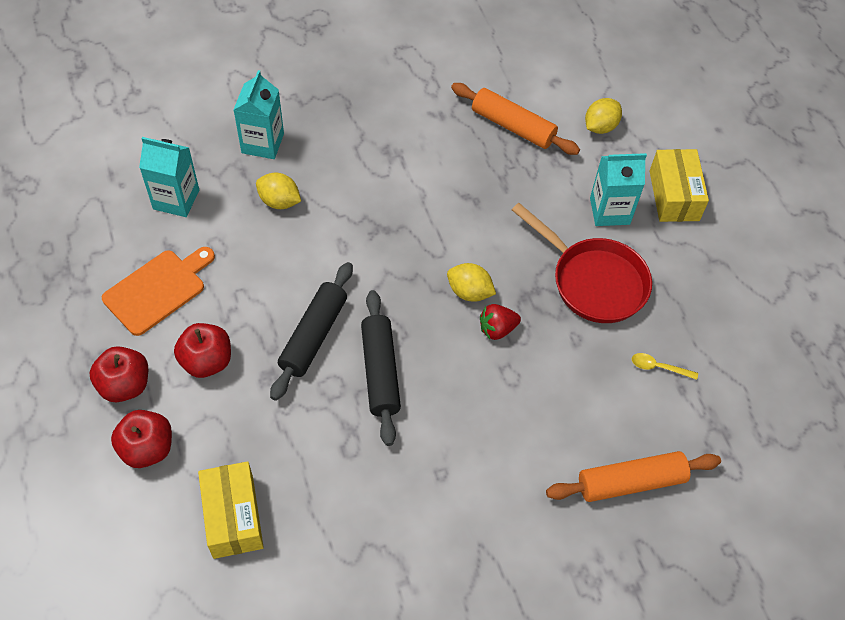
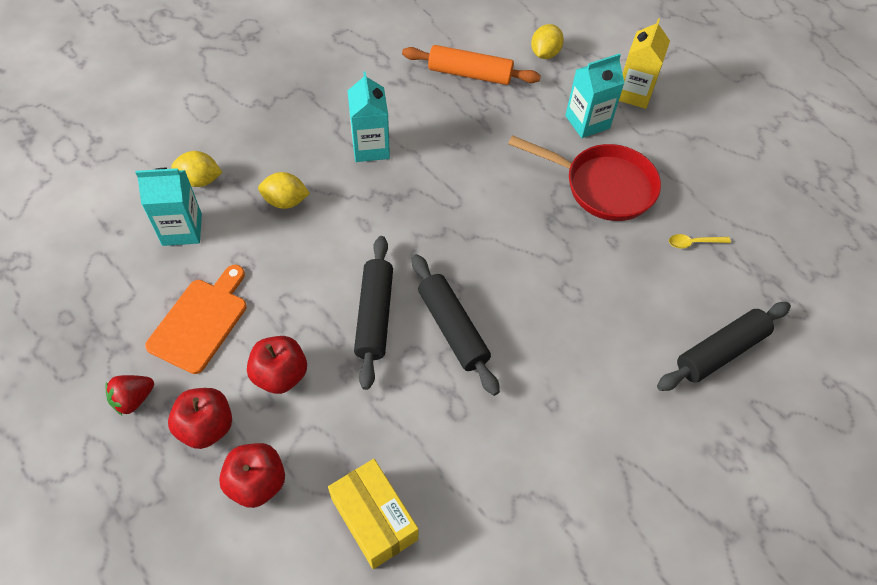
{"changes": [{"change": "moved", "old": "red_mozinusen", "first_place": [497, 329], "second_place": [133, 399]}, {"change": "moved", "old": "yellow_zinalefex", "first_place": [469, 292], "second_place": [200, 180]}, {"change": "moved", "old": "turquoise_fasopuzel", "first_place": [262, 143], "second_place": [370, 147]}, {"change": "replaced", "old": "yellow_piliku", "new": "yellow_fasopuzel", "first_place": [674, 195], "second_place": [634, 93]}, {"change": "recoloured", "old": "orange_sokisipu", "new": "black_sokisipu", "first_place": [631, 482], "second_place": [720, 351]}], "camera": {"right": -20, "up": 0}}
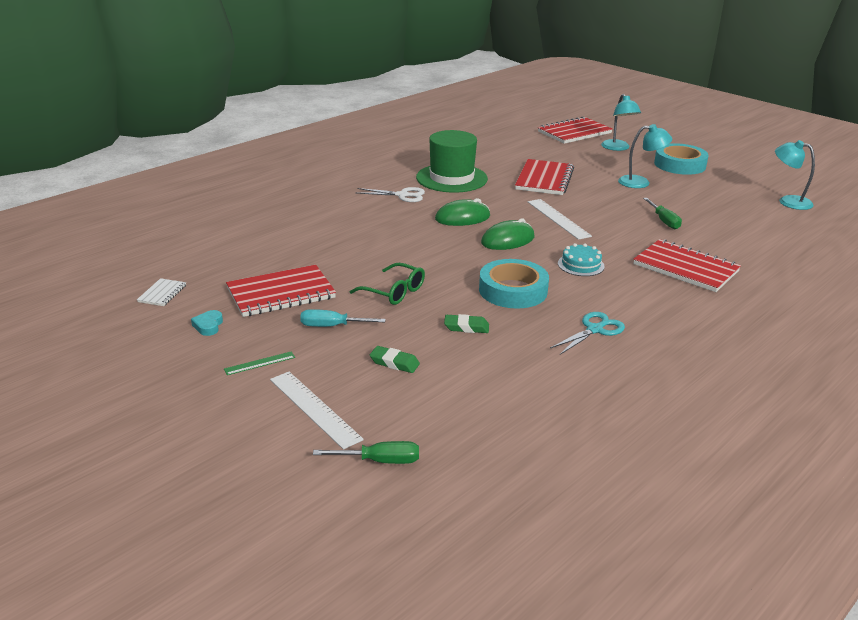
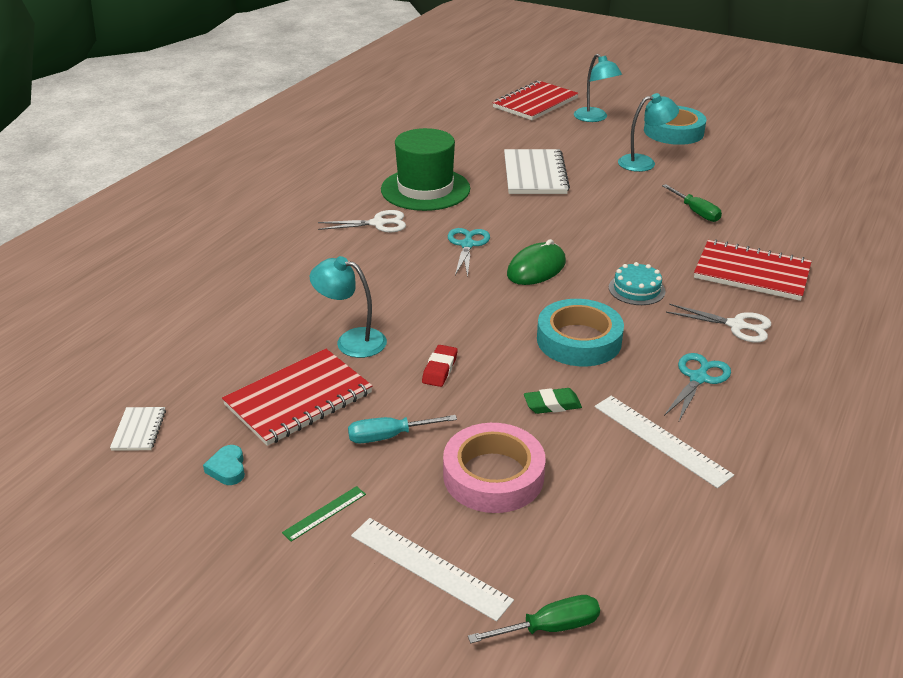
{"changes": [{"change": "moved", "old": "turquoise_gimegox", "first_place": [788, 201], "second_place": [351, 341]}, {"change": "replaced", "old": "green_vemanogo", "new": "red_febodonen", "first_place": [394, 292], "second_place": [440, 369]}, {"change": "replaced", "old": "green_febodonen", "new": "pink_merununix", "first_place": [394, 363], "second_place": [493, 475]}, {"change": "replaced", "old": "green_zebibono", "new": "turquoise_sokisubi", "first_place": [462, 218], "second_place": [467, 245]}, {"change": "recoloured", "old": "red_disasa", "new": "white_disasa", "first_place": [544, 179], "second_place": [534, 174]}, {"change": "moved", "old": "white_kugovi", "first_place": [558, 218], "second_place": [661, 440]}, {"change": "added", "new": "white_sokisubi", "second_place": [736, 325]}], "camera": {"right": -15, "up": 5}}
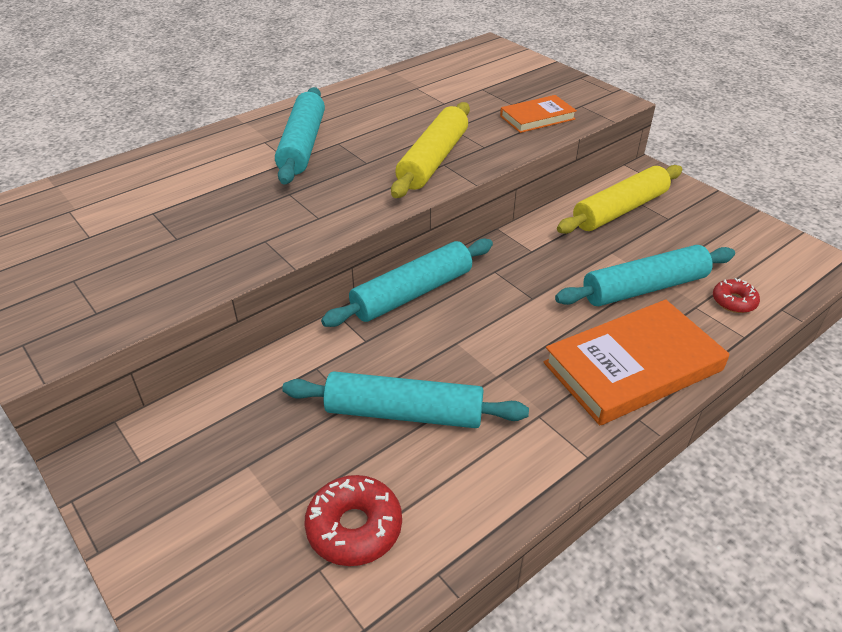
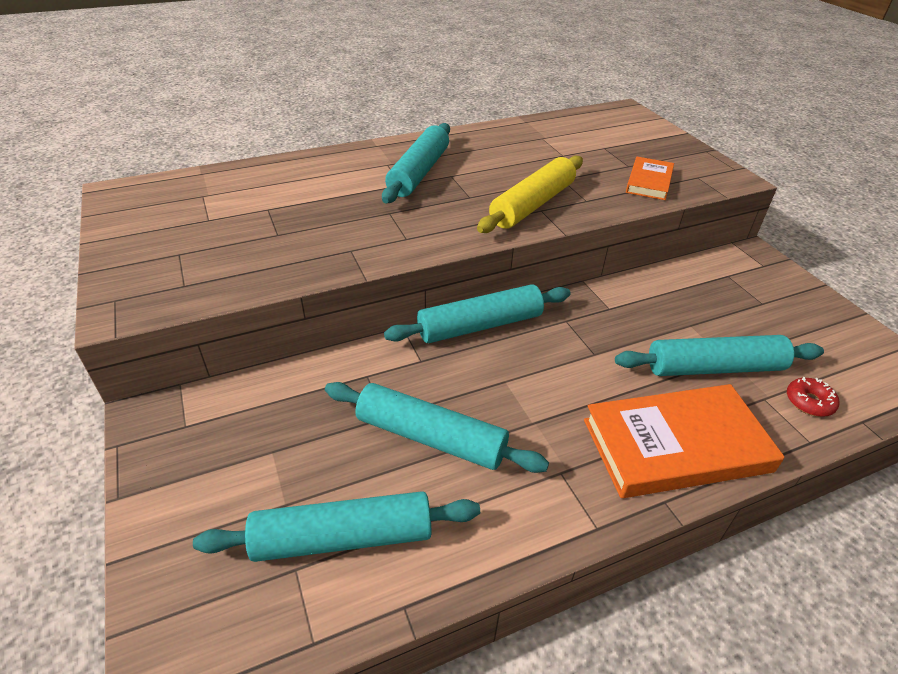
{"changes": [{"change": "replaced", "old": "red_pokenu", "new": "turquoise_sokisipu", "first_place": [354, 527], "second_place": [343, 537]}, {"change": "turned", "old": "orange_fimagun", "first_place": [537, 117], "second_place": [649, 182], "degrees": -60}, {"change": "removed", "old": "yellow_sokisipu", "first_place": [620, 210]}], "camera": {"right": 15, "up": 0}}
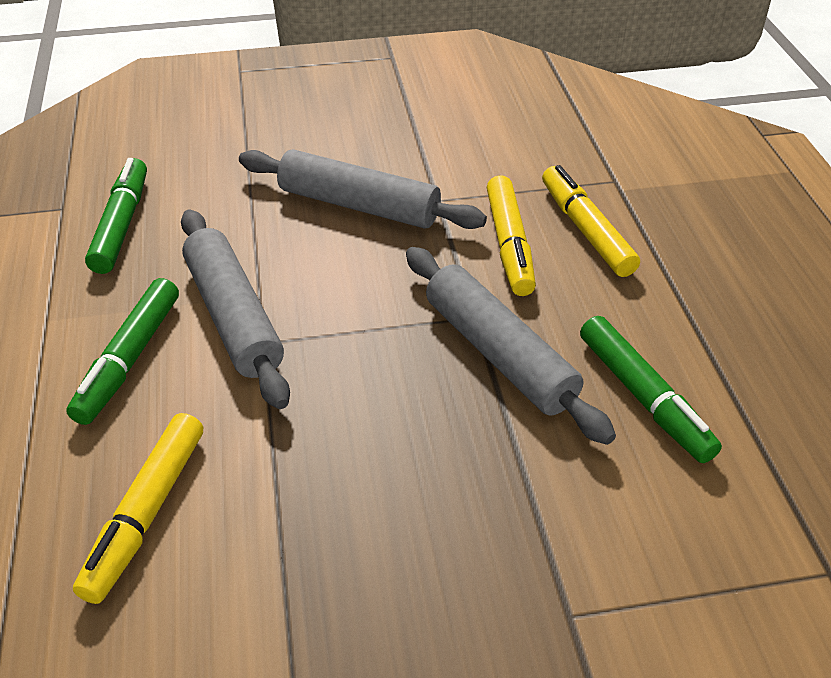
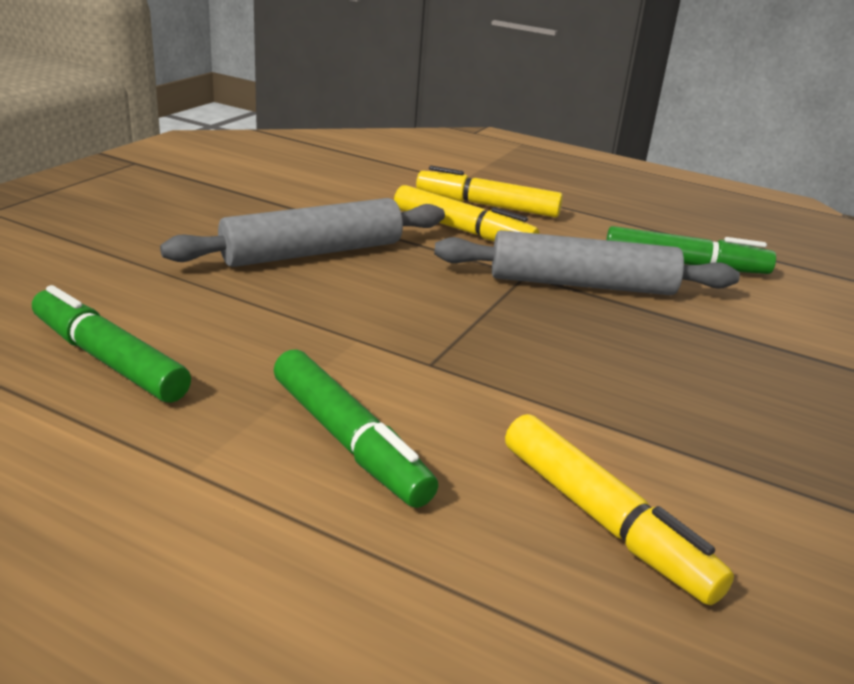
{"changes": [{"change": "removed", "old": "grey_sokisipu", "first_place": [234, 316]}], "camera": {"right": -55, "up": -15}}
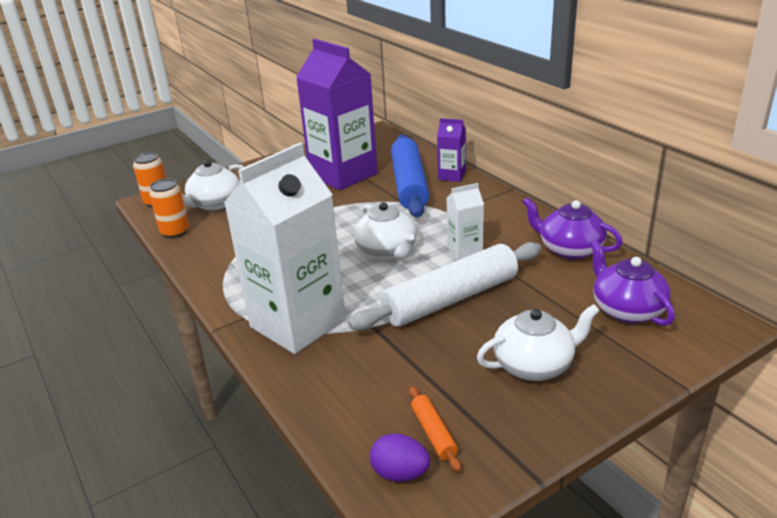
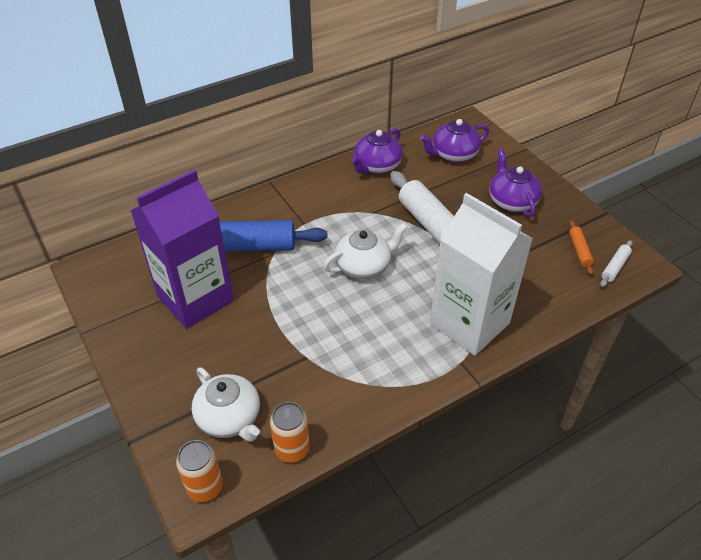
{"changes": [{"change": "recoloured", "old": "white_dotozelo", "new": "purple_dotozelo", "first_place": [534, 365], "second_place": [512, 201]}, {"change": "turned", "old": "orange_sokisipu", "first_place": [433, 433], "second_place": [579, 251], "degrees": -75}, {"change": "replaced", "old": "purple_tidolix", "new": "white_sokisipu", "first_place": [400, 473], "second_place": [615, 267]}, {"change": "removed", "old": "purple_fasopuzel", "first_place": [451, 176]}, {"change": "removed", "old": "white_fasopuzel", "first_place": [464, 250]}], "camera": {"right": -90, "up": 15}}
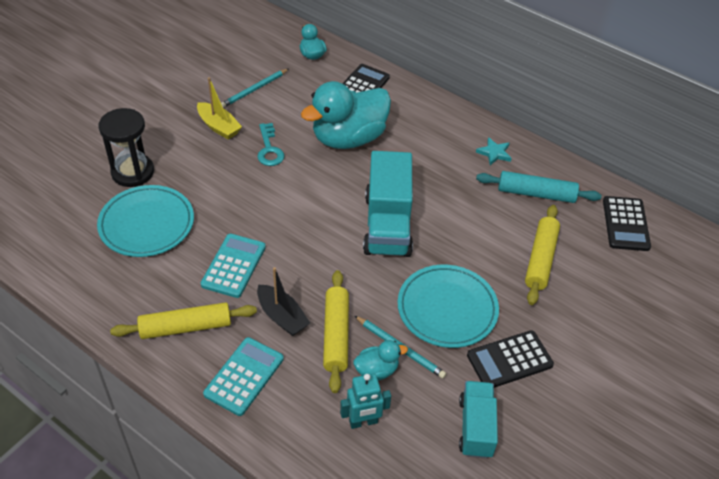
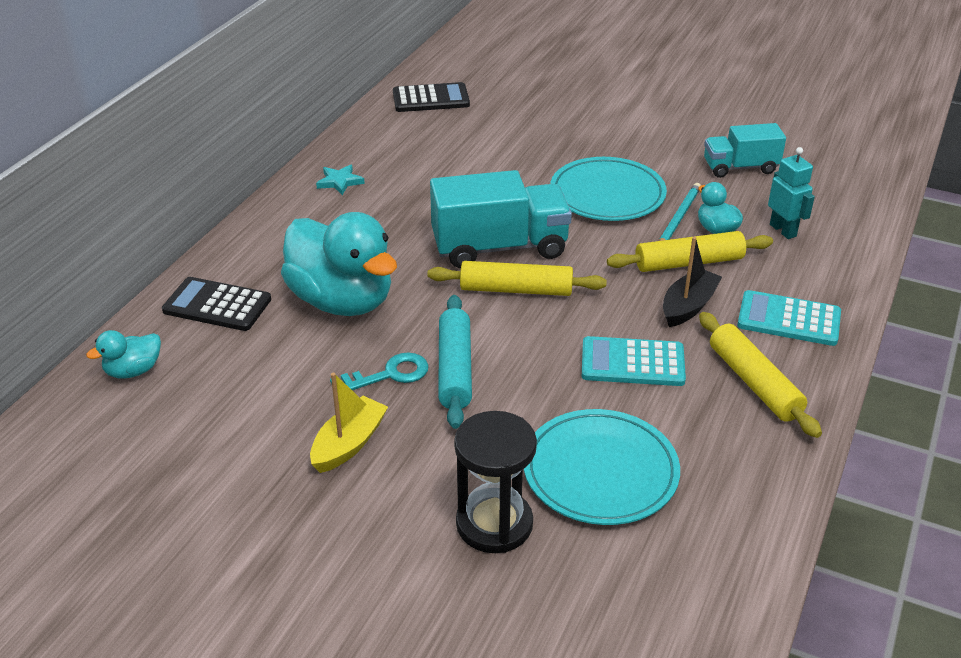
{"changes": [{"change": "moved", "old": "yellow_sokisipu", "first_place": [540, 259], "second_place": [516, 289]}, {"change": "moved", "old": "turquoise_sokisipu", "first_place": [536, 193], "second_place": [454, 369]}, {"change": "removed", "old": "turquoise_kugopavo", "first_place": [254, 90]}, {"change": "removed", "old": "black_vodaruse", "first_place": [509, 360]}], "camera": {"right": -100, "up": -10}}
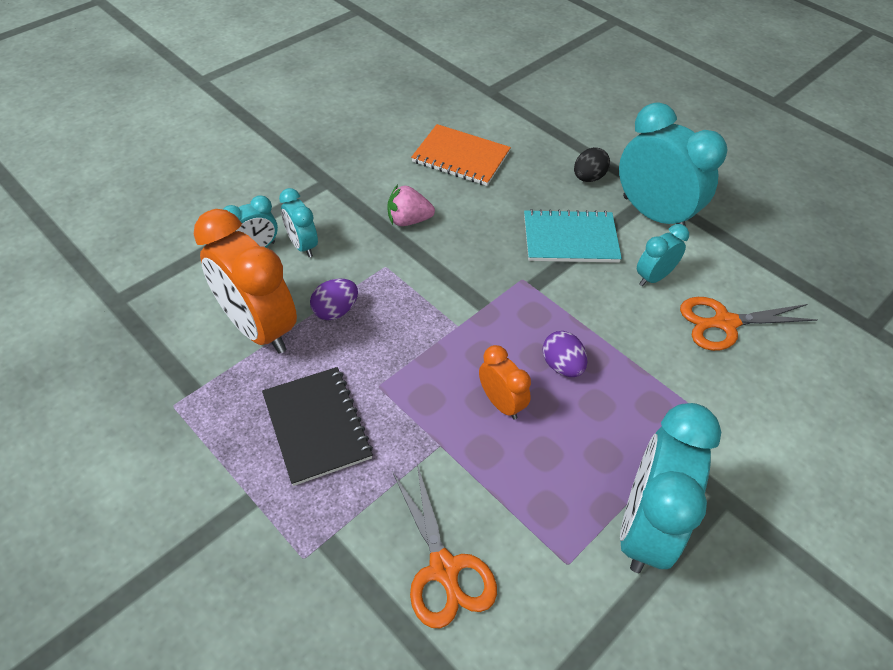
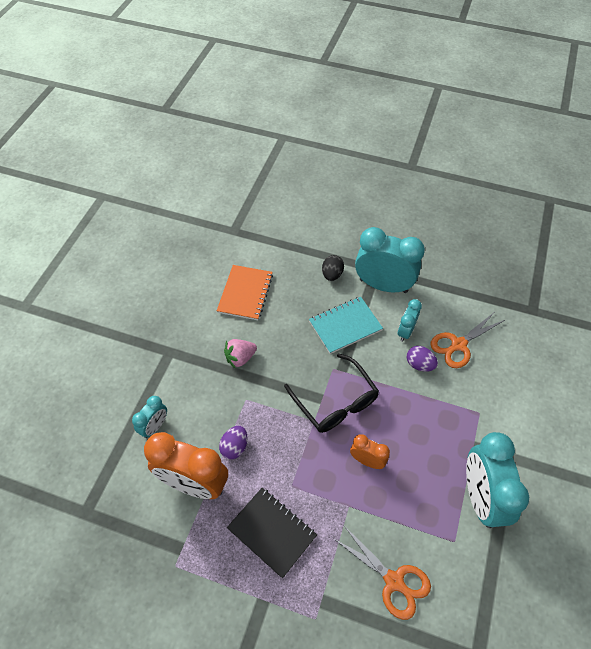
{"changes": [{"change": "turned", "old": "orange_disasa", "first_place": [461, 157], "second_place": [245, 293], "degrees": -75}, {"change": "added", "new": "black_vemanogo", "second_place": [335, 402]}, {"change": "moved", "old": "purple_tidolix", "first_place": [562, 366], "second_place": [419, 364]}, {"change": "removed", "old": "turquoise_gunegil", "first_place": [302, 245]}], "camera": {"right": -25, "up": 5}}
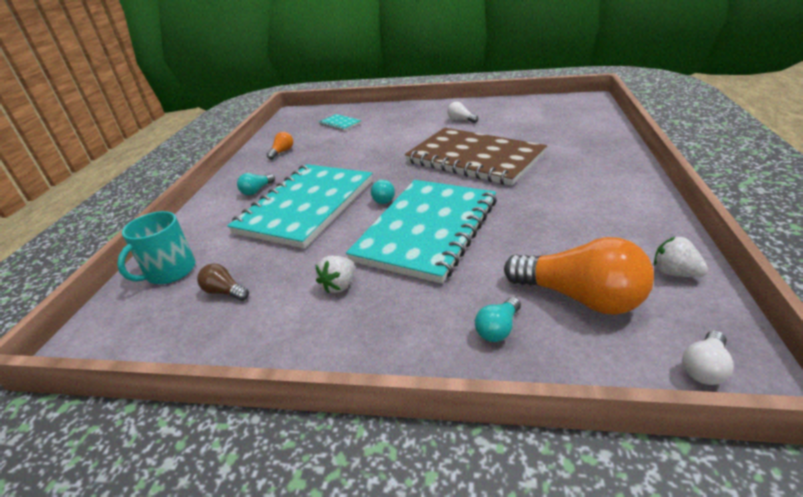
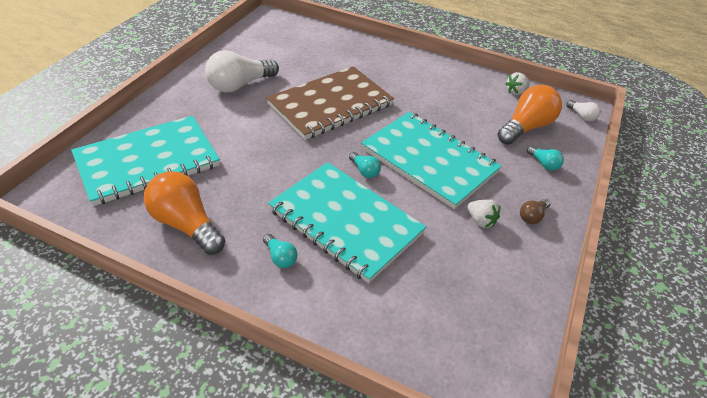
{"changes": [{"change": "resized", "old": "turquoise_disasa", "first_place": [340, 124], "second_place": [148, 162], "factor": 2.49}, {"change": "resized", "old": "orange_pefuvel", "first_place": [282, 152], "second_place": [186, 224], "factor": 2.13}, {"change": "resized", "old": "white_pefuvel", "first_place": [461, 120], "second_place": [240, 85], "factor": 2.13}, {"change": "turned", "old": "turquoise_pefuvel", "first_place": [383, 198], "second_place": [364, 171], "degrees": 45}, {"change": "moved", "old": "brown_pefuvel", "first_place": [225, 292], "second_place": [532, 216]}, {"change": "removed", "old": "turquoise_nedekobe", "first_place": [170, 271]}], "camera": {"right": -80, "up": 10}}
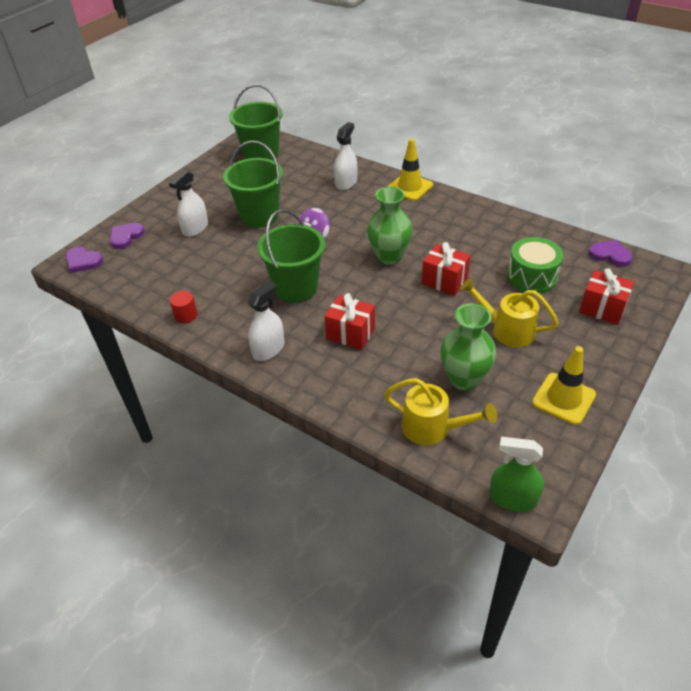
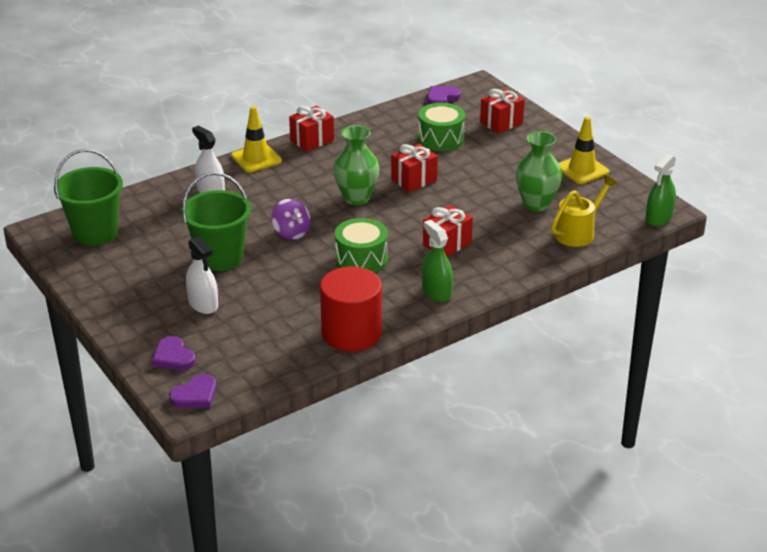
{"changes": [{"change": "added", "new": "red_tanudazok", "second_place": [312, 140]}, {"change": "resized", "old": "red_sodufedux", "first_place": [186, 315], "second_place": [351, 333], "factor": 2.38}, {"change": "replaced", "old": "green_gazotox", "new": "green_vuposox", "first_place": [296, 288], "second_place": [361, 259]}, {"change": "recoloured", "old": "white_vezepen", "new": "green_vezepen", "first_place": [268, 349], "second_place": [436, 292]}, {"change": "removed", "old": "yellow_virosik", "first_place": [506, 330]}], "camera": {"right": -70, "up": -10}}
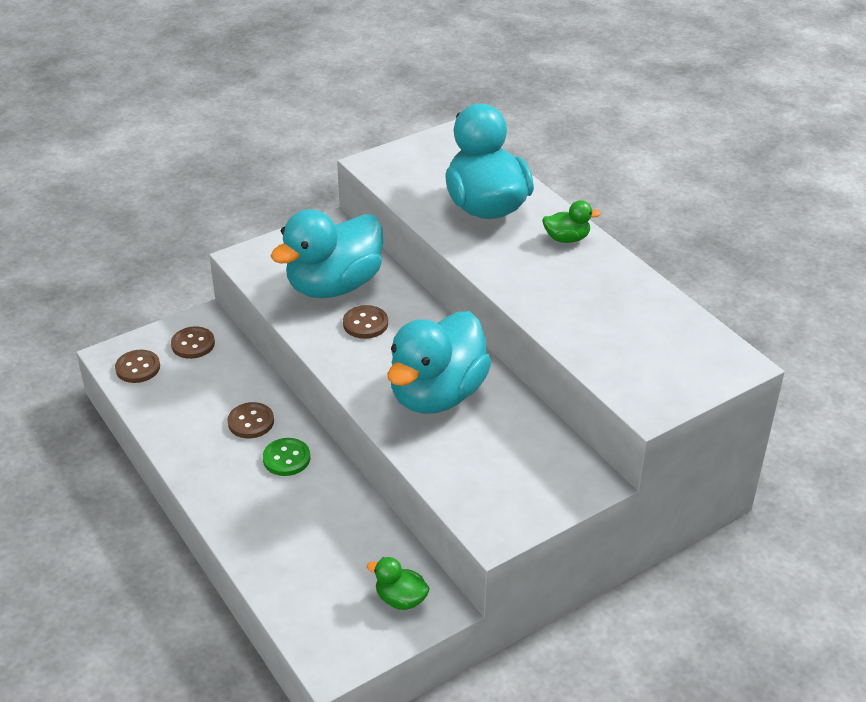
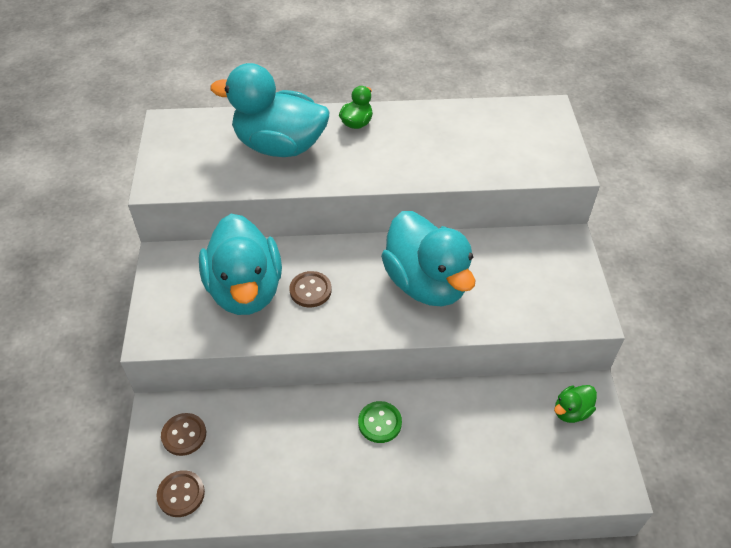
{"changes": [{"change": "removed", "old": "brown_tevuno", "first_place": [251, 422]}], "camera": {"right": -60, "up": 10}}
